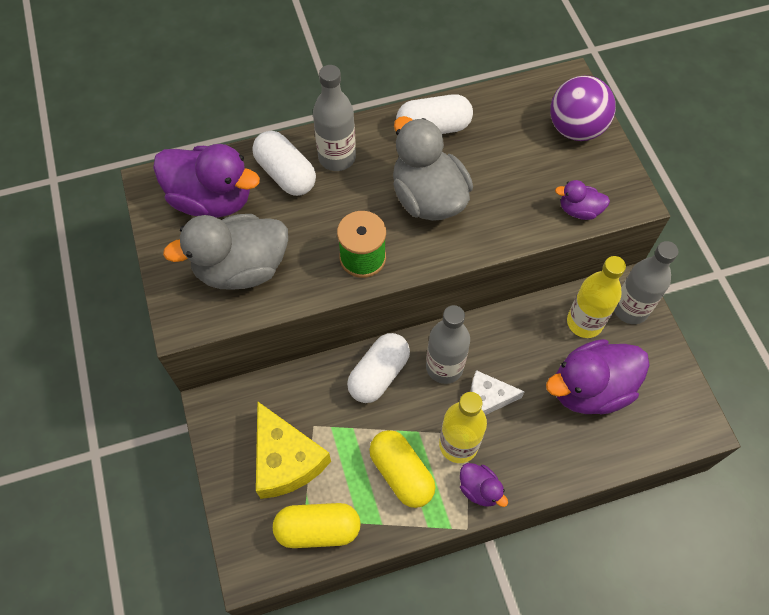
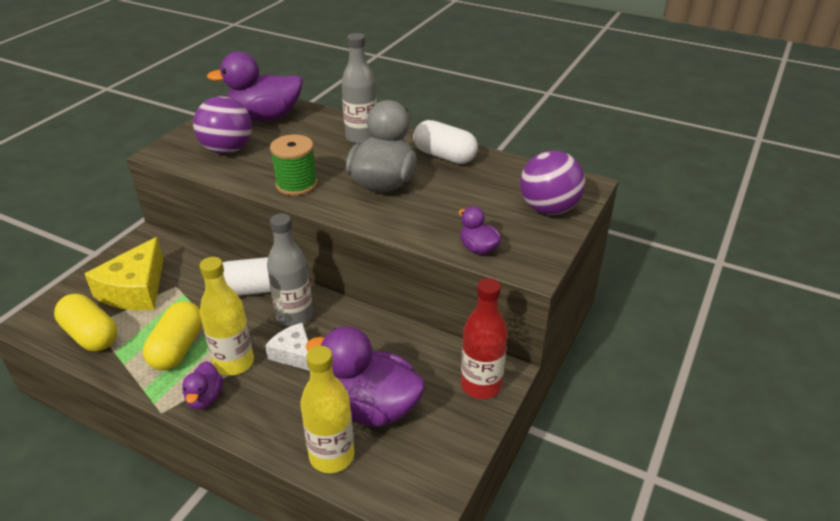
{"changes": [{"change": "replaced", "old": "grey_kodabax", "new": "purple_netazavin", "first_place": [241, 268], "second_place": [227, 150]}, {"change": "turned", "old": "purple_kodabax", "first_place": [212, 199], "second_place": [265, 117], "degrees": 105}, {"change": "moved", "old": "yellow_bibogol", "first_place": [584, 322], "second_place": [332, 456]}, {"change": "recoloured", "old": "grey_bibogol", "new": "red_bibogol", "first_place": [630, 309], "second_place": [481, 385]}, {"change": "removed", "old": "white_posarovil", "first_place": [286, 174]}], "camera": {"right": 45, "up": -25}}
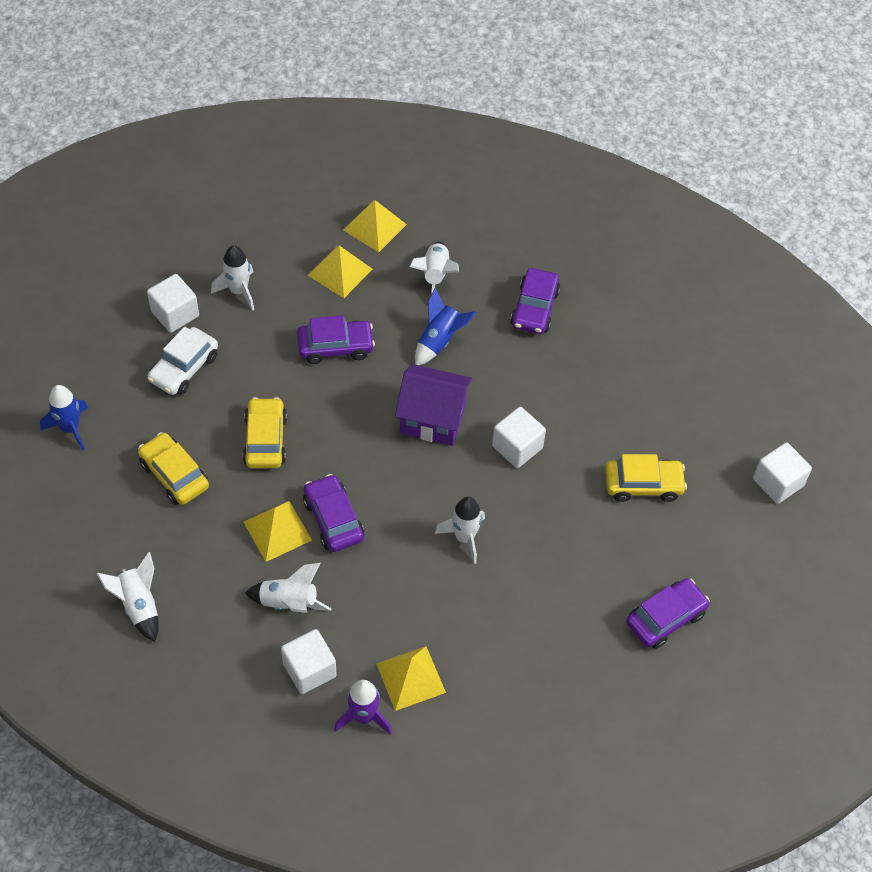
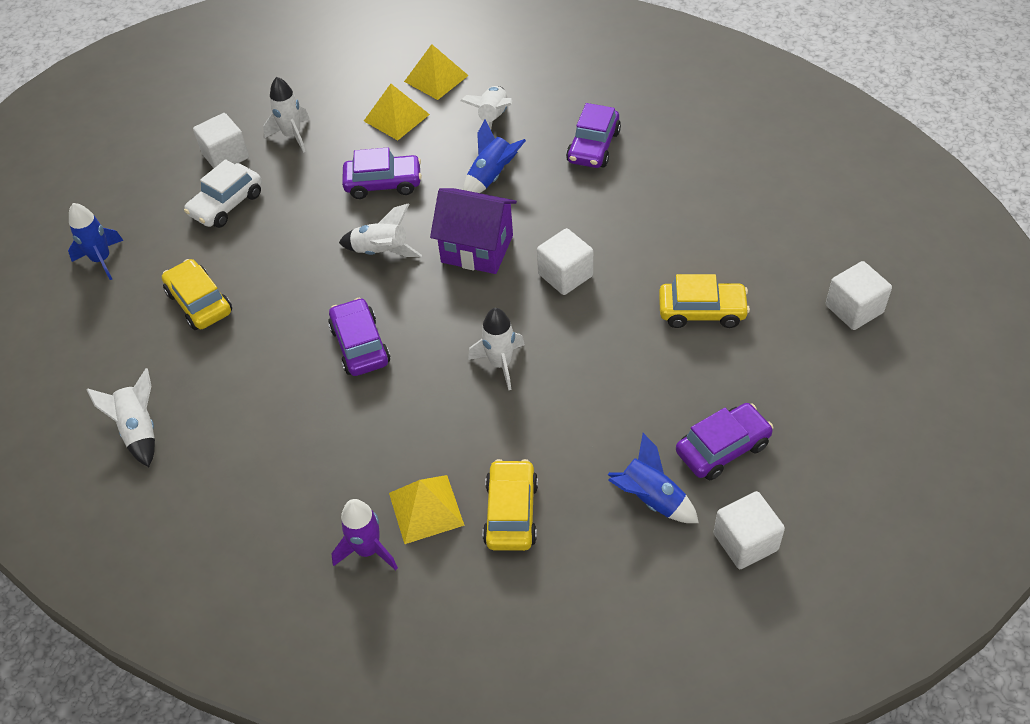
{"changes": [{"change": "moved", "old": "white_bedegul", "first_place": [289, 603], "second_place": [381, 251]}, {"change": "moved", "old": "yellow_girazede", "first_place": [265, 440], "second_place": [511, 513]}, {"change": "added", "new": "blue_bedegul", "second_place": [651, 499]}, {"change": "moved", "old": "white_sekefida", "first_place": [309, 670], "second_place": [745, 542]}, {"change": "removed", "old": "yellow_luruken", "first_place": [277, 531]}], "camera": {"right": 10, "up": -5}}
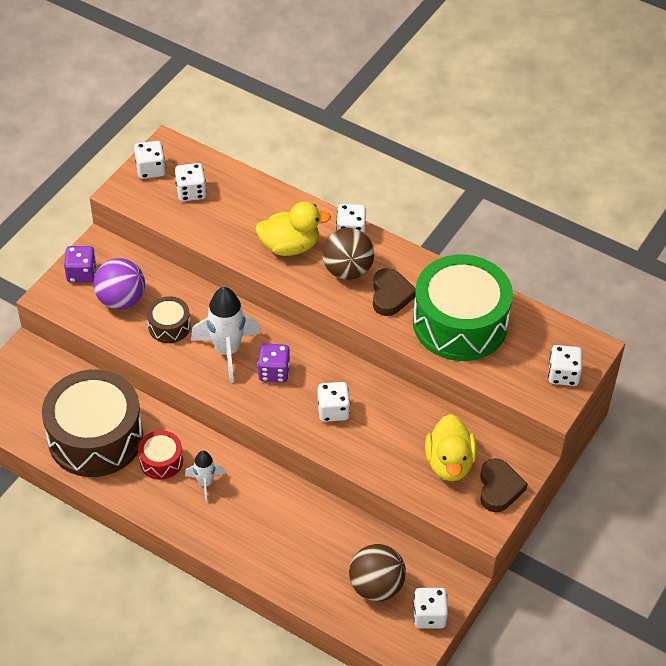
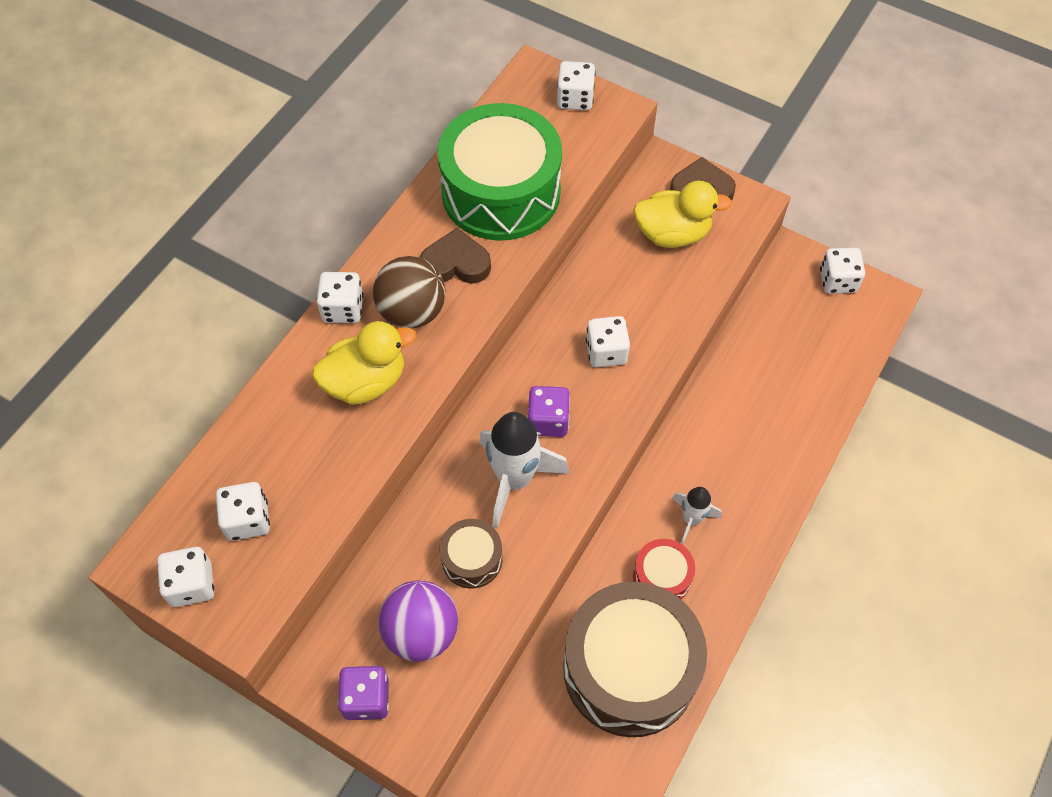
{"changes": [{"change": "turned", "old": "yellow_kodabax", "first_place": [290, 246], "second_place": [366, 381], "degrees": 75}, {"change": "removed", "old": "brown_netazavin", "first_place": [376, 586]}], "camera": {"right": -90, "up": 10}}
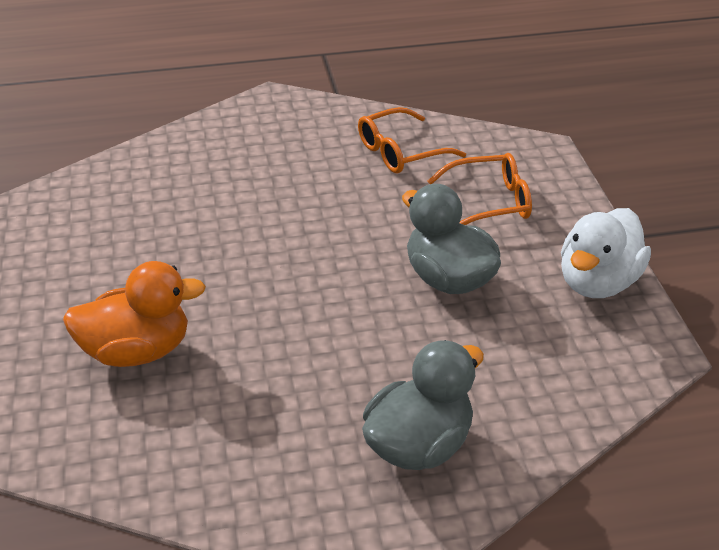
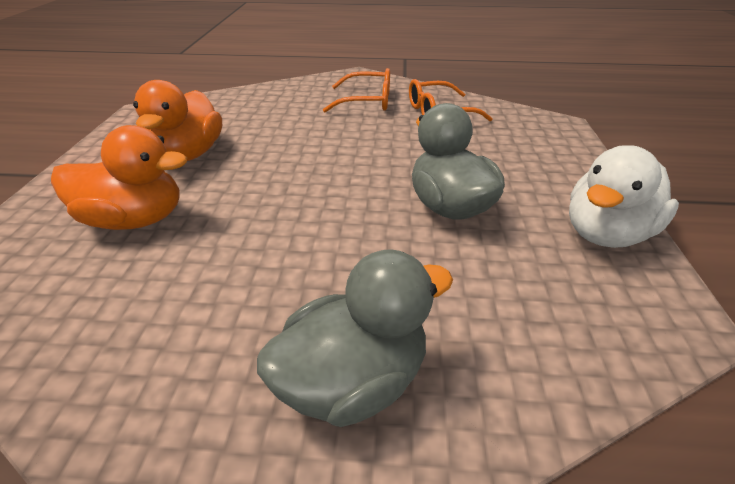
{"changes": [{"change": "added", "new": "orange_kodabax", "second_place": [189, 154]}, {"change": "moved", "old": "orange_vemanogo", "first_place": [490, 202], "second_place": [367, 101]}], "camera": {"right": 15, "up": 0}}
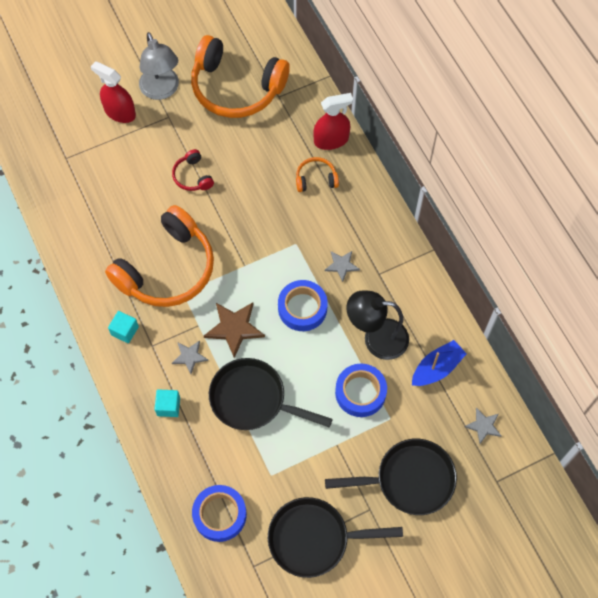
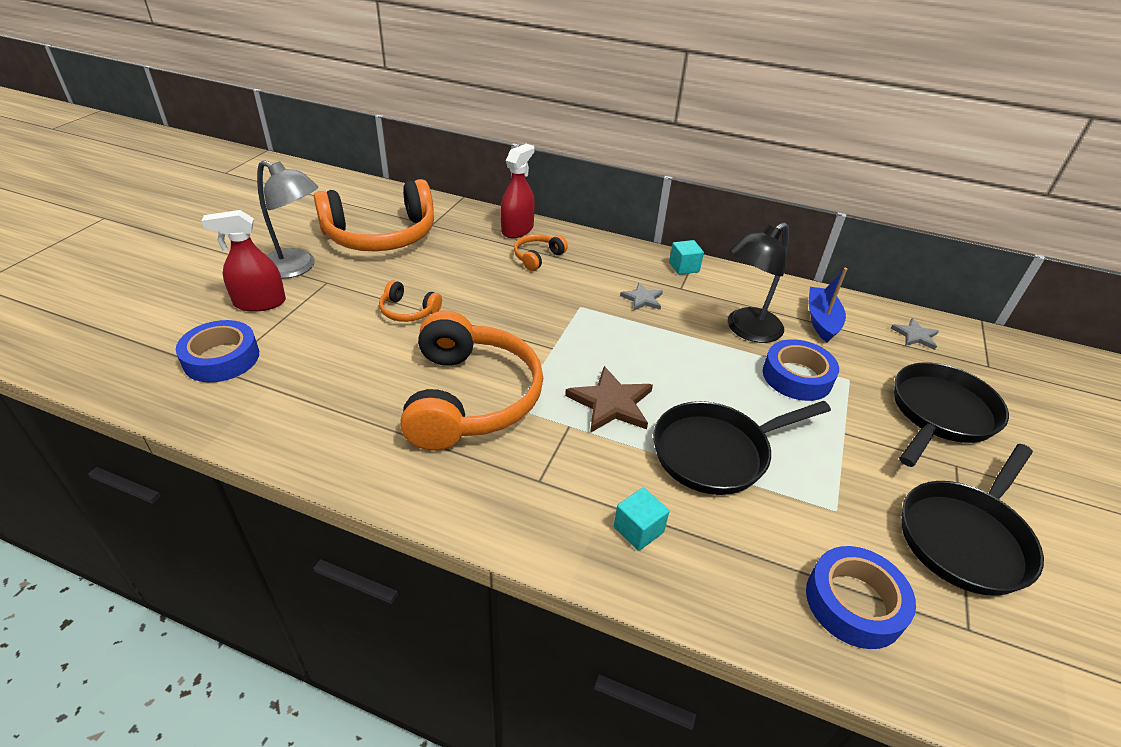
{"changes": [{"change": "moved", "old": "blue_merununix", "first_place": [302, 308], "second_place": [221, 358]}, {"change": "recoloured", "old": "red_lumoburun", "new": "orange_lumoburun", "first_place": [193, 176], "second_place": [408, 311]}, {"change": "moved", "old": "turquoise_sekefida", "first_place": [125, 331], "second_place": [684, 267]}, {"change": "removed", "old": "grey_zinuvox", "first_place": [189, 356]}], "camera": {"right": -45, "up": -25}}
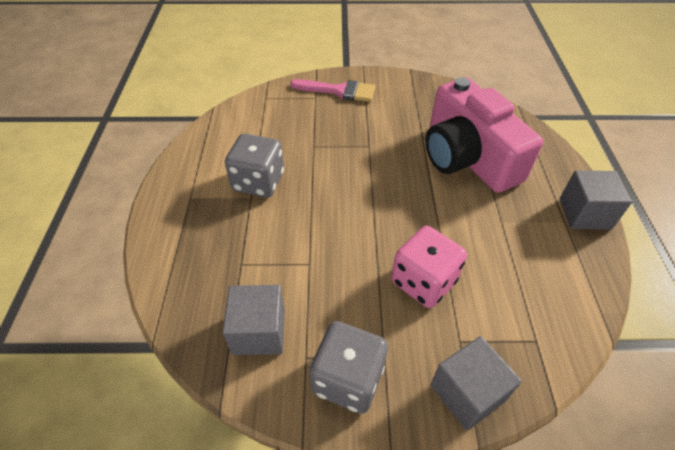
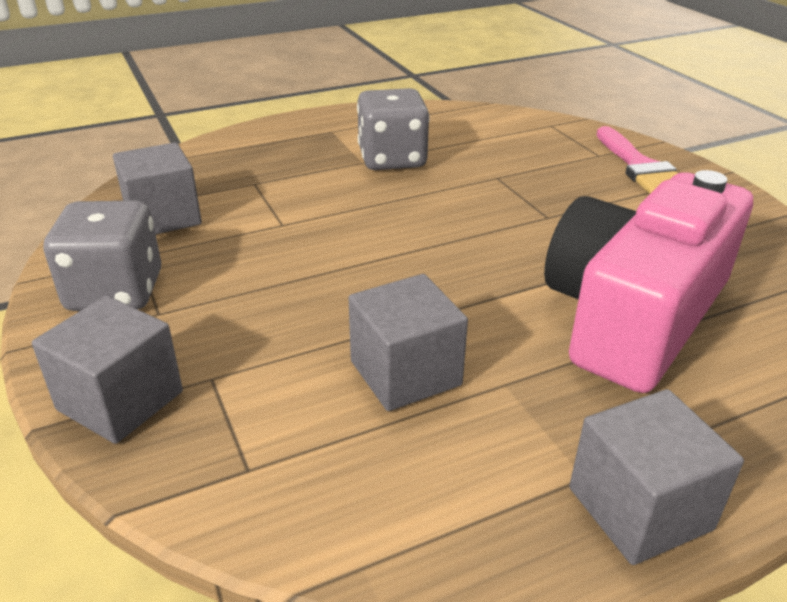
{"changes": [{"change": "added", "new": "grey_sekefida", "second_place": [405, 373]}, {"change": "removed", "old": "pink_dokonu", "first_place": [423, 281]}], "camera": {"right": 65, "up": -15}}
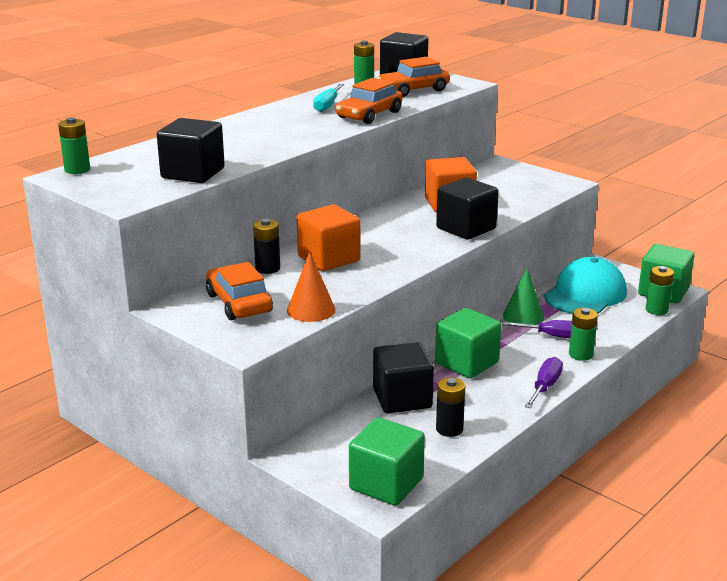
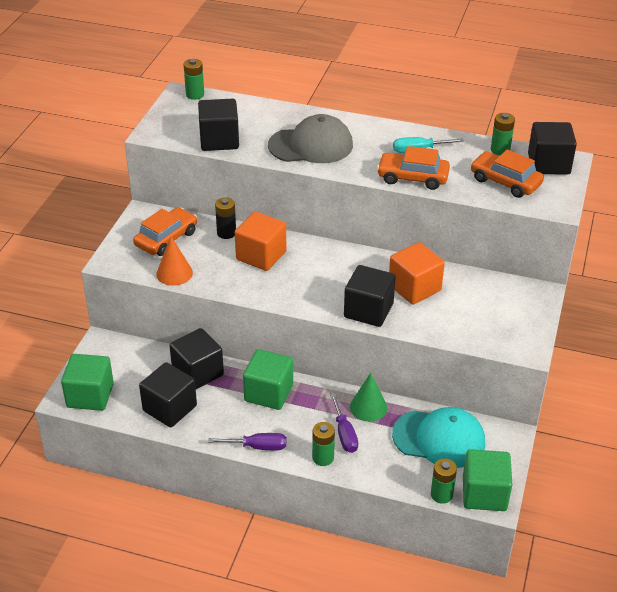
{"changes": [{"change": "replaced", "old": "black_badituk", "new": "black_sekefida", "first_place": [449, 429], "second_place": [170, 408]}, {"change": "added", "new": "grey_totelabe", "second_place": [311, 145]}], "camera": {"right": 65, "up": 15}}
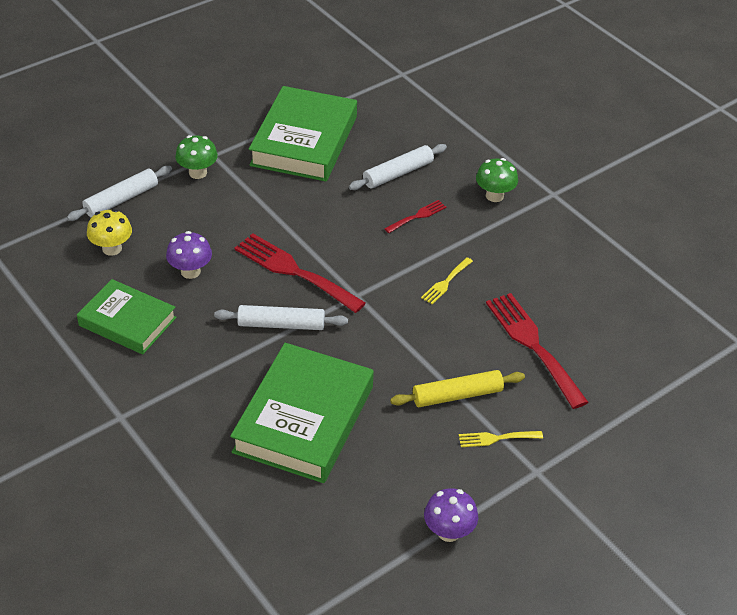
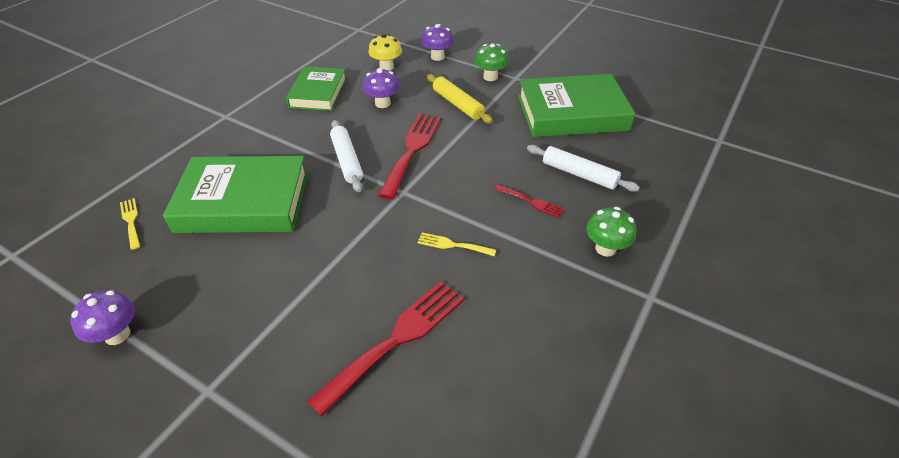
{"changes": [{"change": "moved", "old": "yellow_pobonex", "first_place": [496, 438], "second_place": [131, 221]}, {"change": "replaced", "old": "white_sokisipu", "new": "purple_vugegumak", "first_place": [121, 200], "second_place": [437, 57]}, {"change": "moved", "old": "yellow_sokisipu", "first_place": [457, 395], "second_place": [458, 104]}], "camera": {"right": 70, "up": 0}}
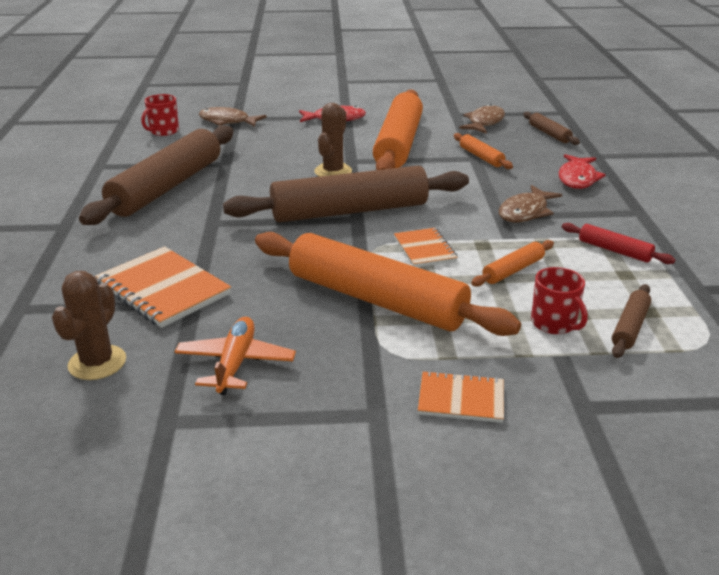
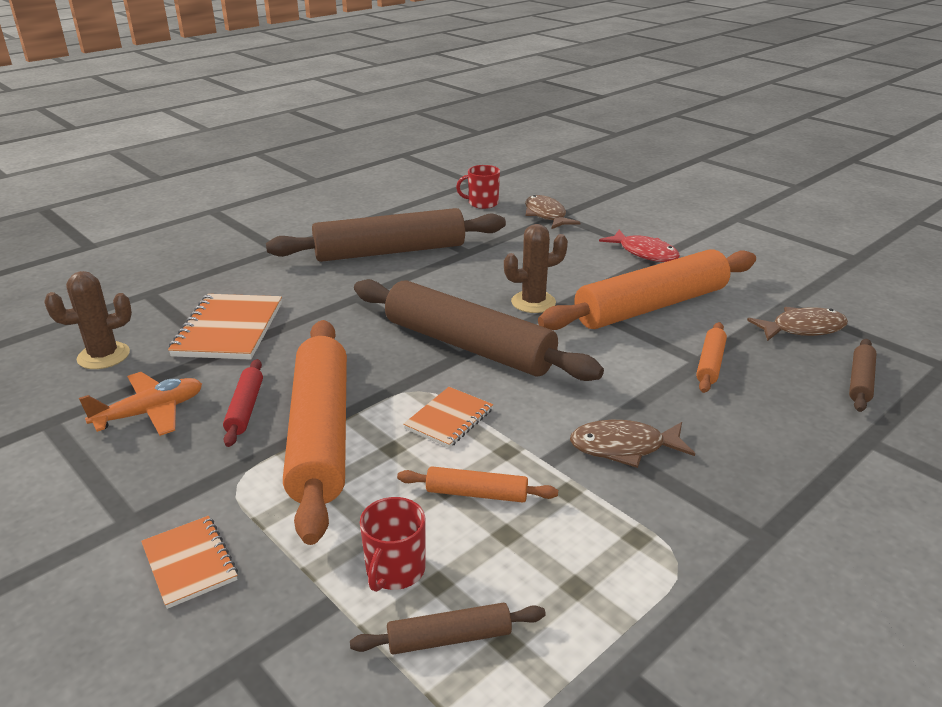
{"changes": [{"change": "moved", "old": "red_sokisipu", "first_place": [614, 250], "second_place": [245, 408]}, {"change": "removed", "old": "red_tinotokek", "first_place": [577, 178]}], "camera": {"right": 50, "up": 0}}
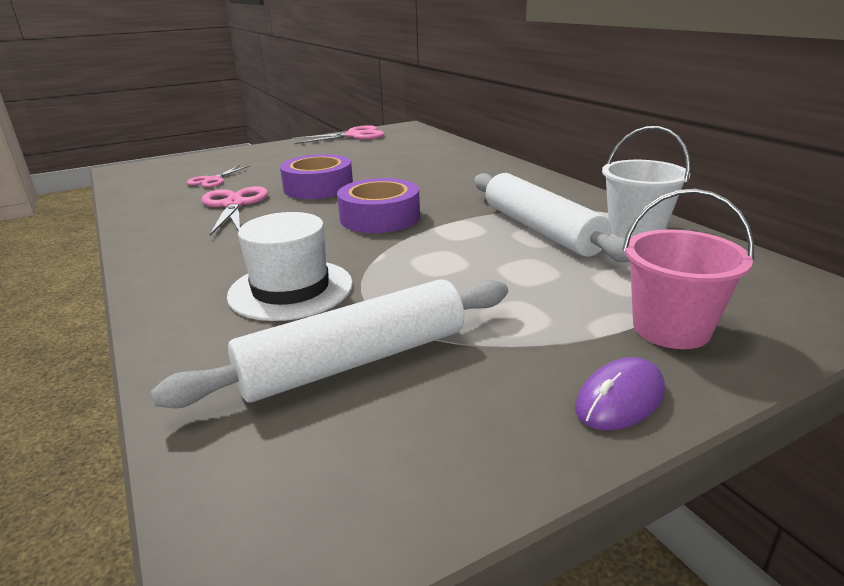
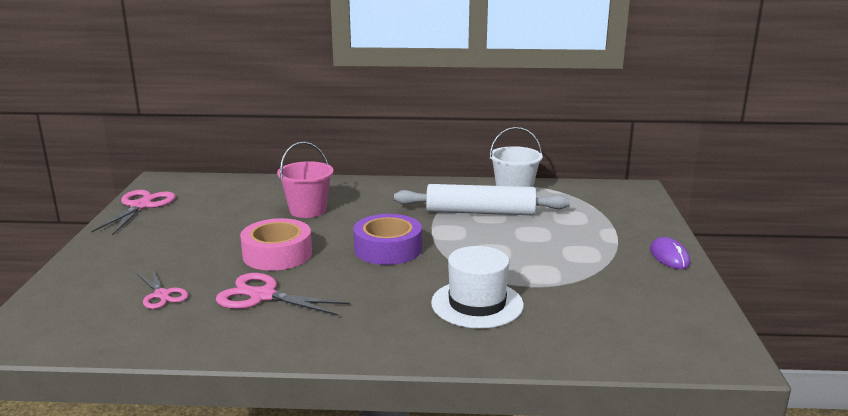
{"changes": [{"change": "recoloured", "old": "purple_merununix", "new": "pink_merununix", "first_place": [318, 187], "second_place": [277, 254]}, {"change": "moved", "old": "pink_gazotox", "first_place": [671, 329], "second_place": [308, 210]}, {"change": "removed", "old": "white_sokisipu", "first_place": [355, 361]}], "camera": {"right": -60, "up": -5}}
